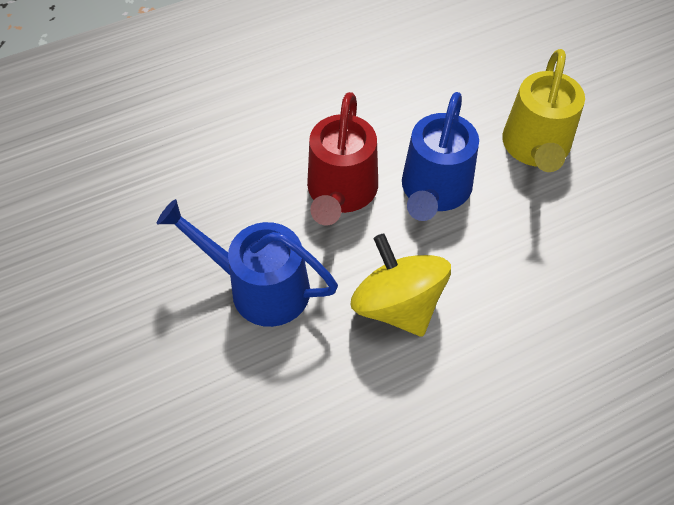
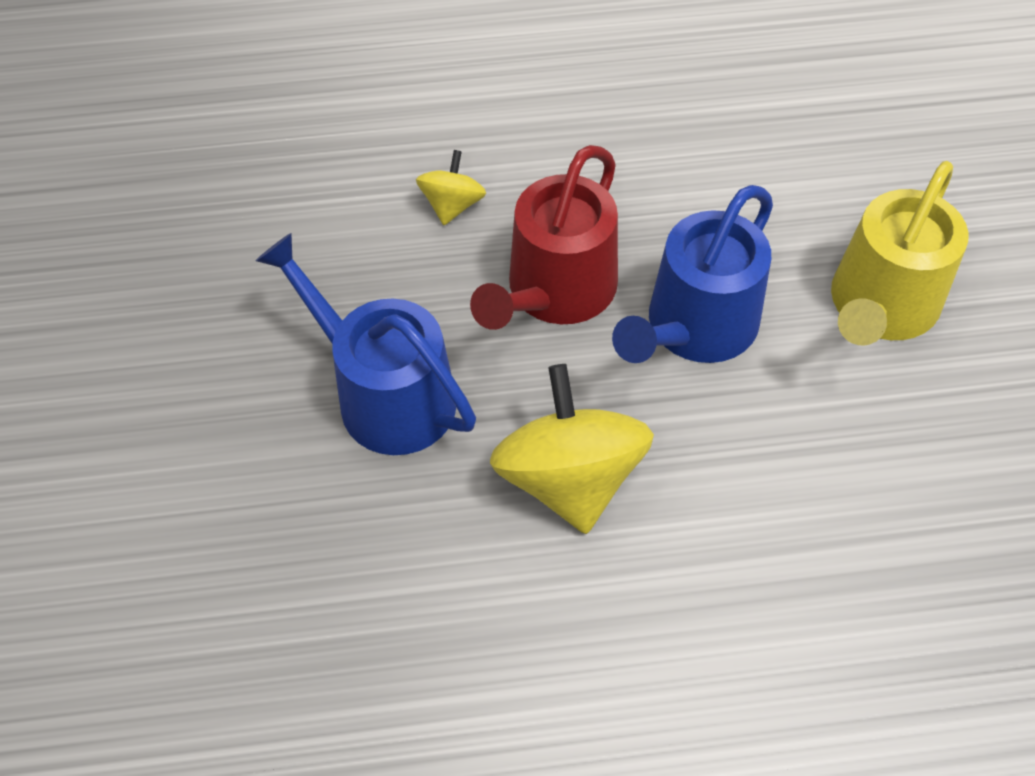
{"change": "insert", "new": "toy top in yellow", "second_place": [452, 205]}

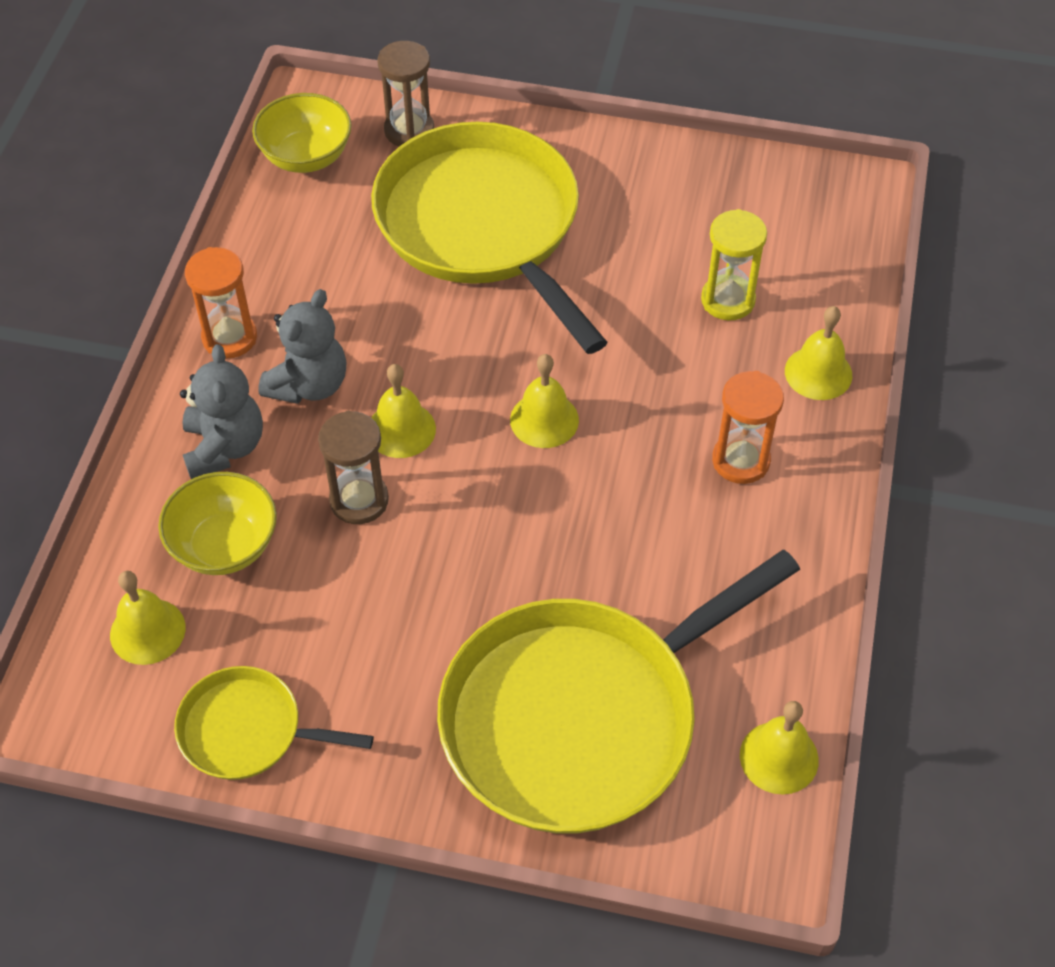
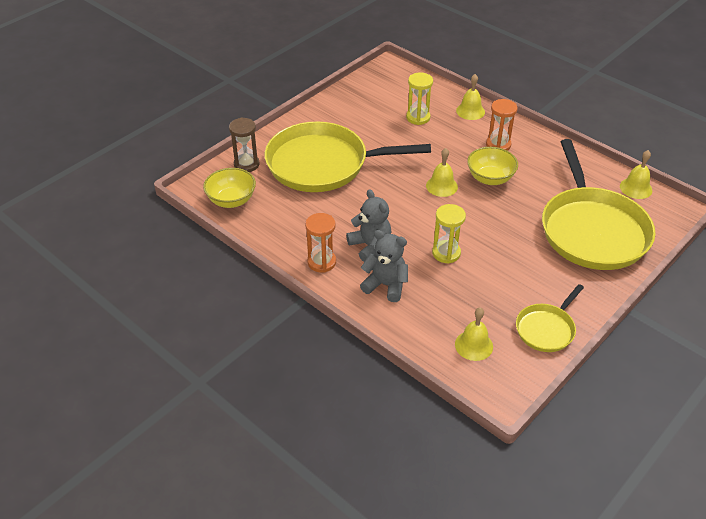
{"change": "delete", "old": "hand bell in yellow", "first_place": [401, 429]}
{"change": "recolor", "old": "sand timer in brown", "new": "sand timer in yellow", "first_place": [359, 500], "second_place": [446, 253]}
{"change": "move", "old": "bowl in yellow", "first_place": [225, 545], "second_place": [490, 178]}

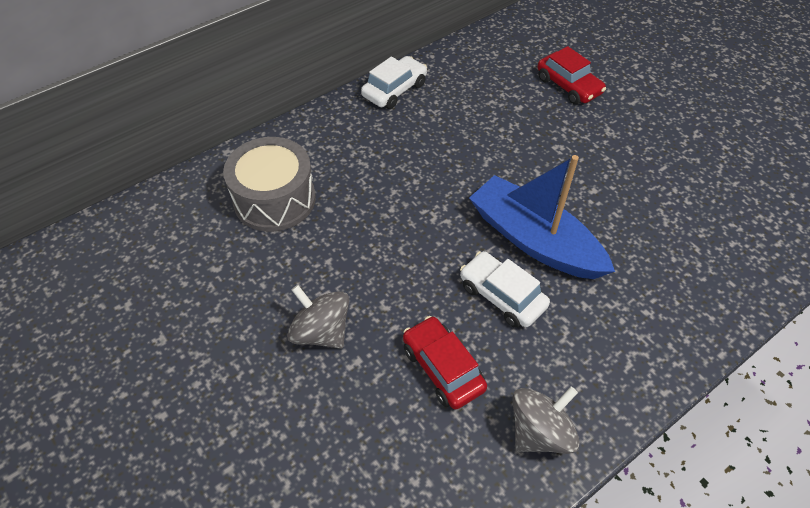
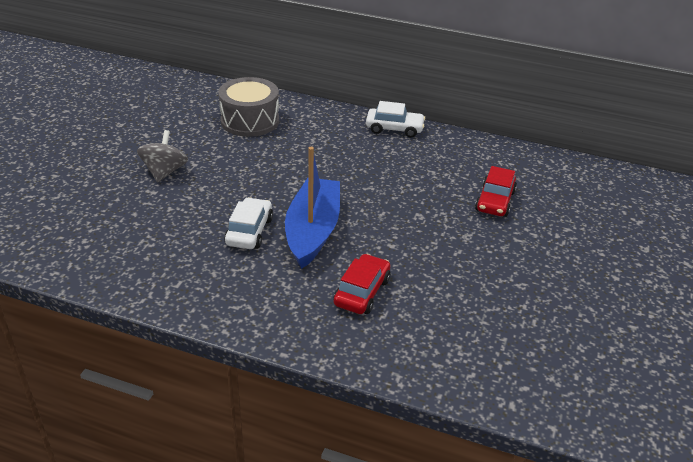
{"change": "move", "old": "automobile in scarlet", "first_place": [442, 368], "second_place": [362, 292]}
{"change": "delete", "old": "toy top in grey", "first_place": [540, 432]}

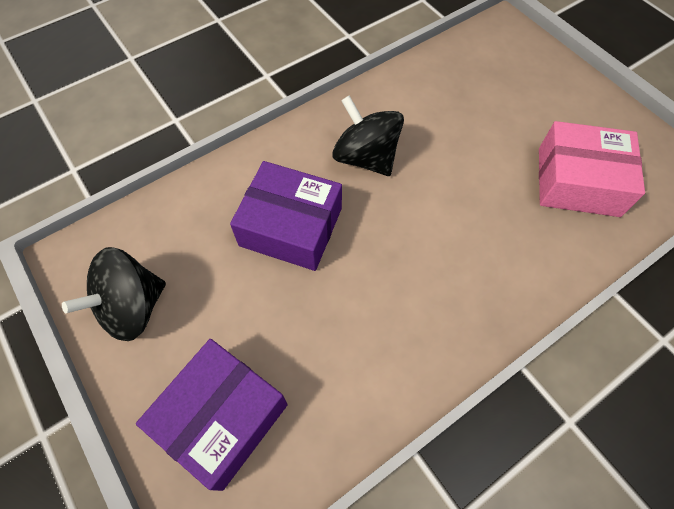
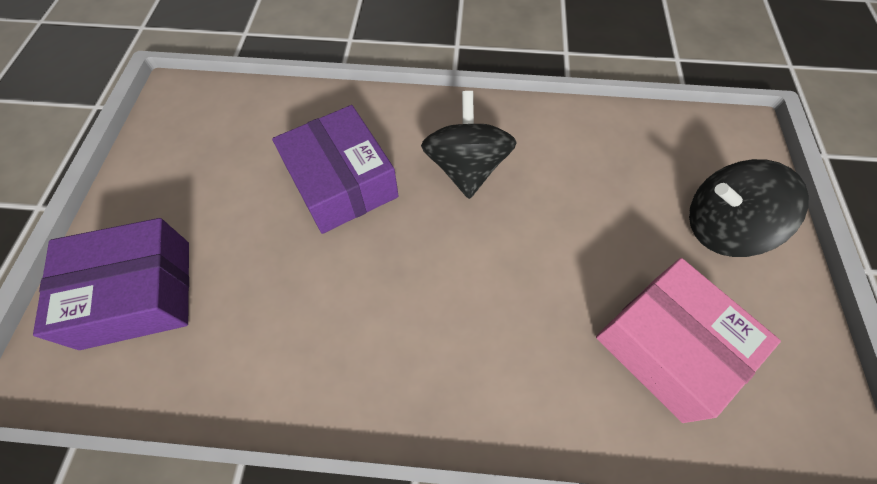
{"change": "move", "old": "toy top in jet-black", "first_place": [132, 307], "second_place": [720, 227]}

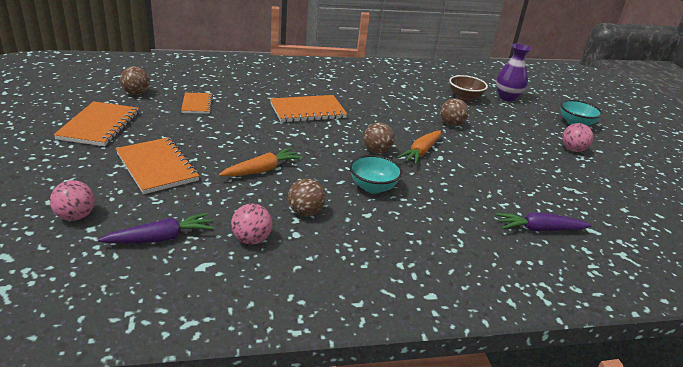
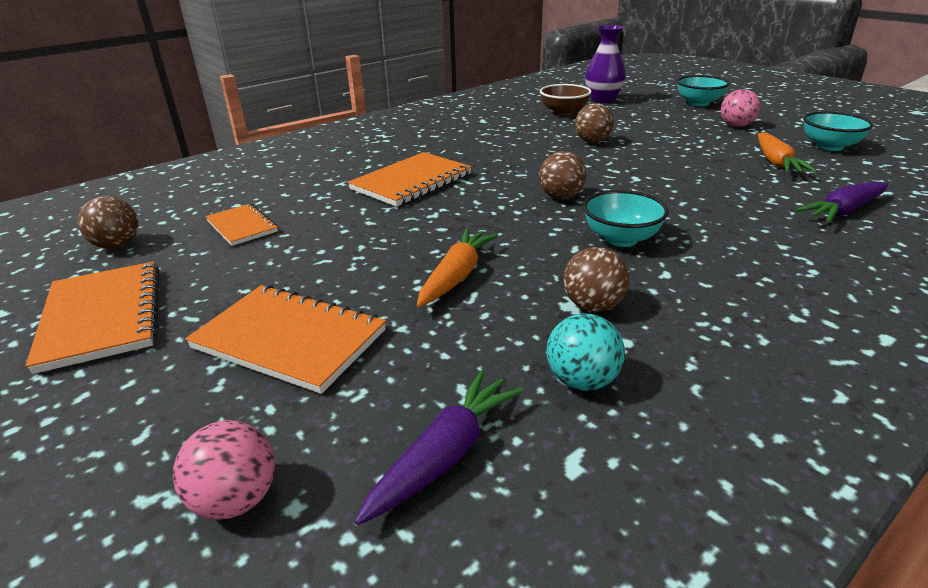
{"change": "move", "old": "root vegetable in orange-coloured", "first_place": [421, 152], "second_place": [776, 162]}
{"change": "recolor", "old": "sphere in rose-pink", "new": "sphere in turquoise", "first_place": [251, 239], "second_place": [582, 380]}
{"change": "insert", "new": "bowl in turquoise", "second_place": [829, 146]}

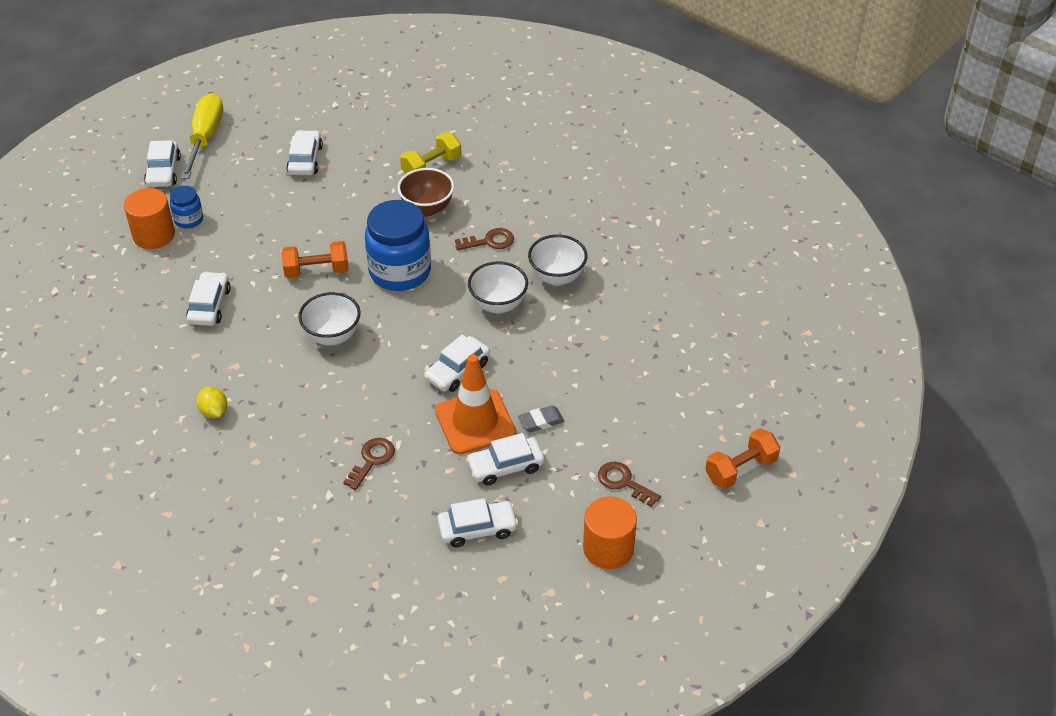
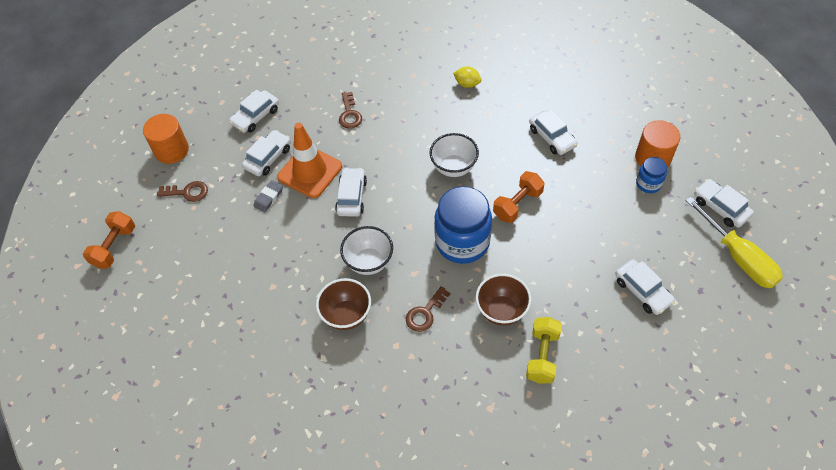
{"change": "recolor", "old": "bowl in snow-white", "new": "bowl in brown", "first_place": [557, 277], "second_place": [346, 315]}

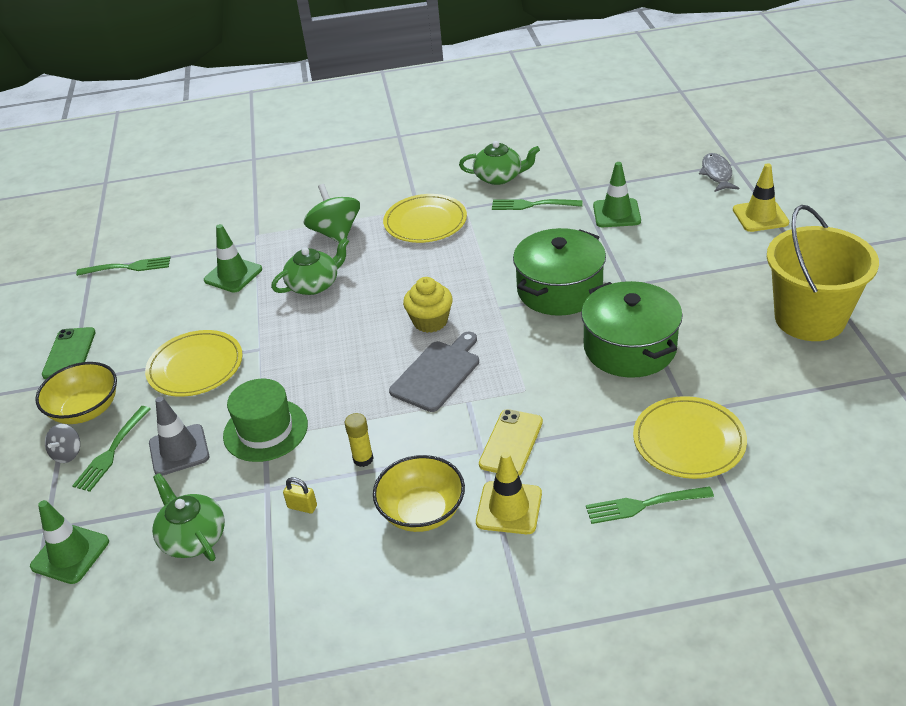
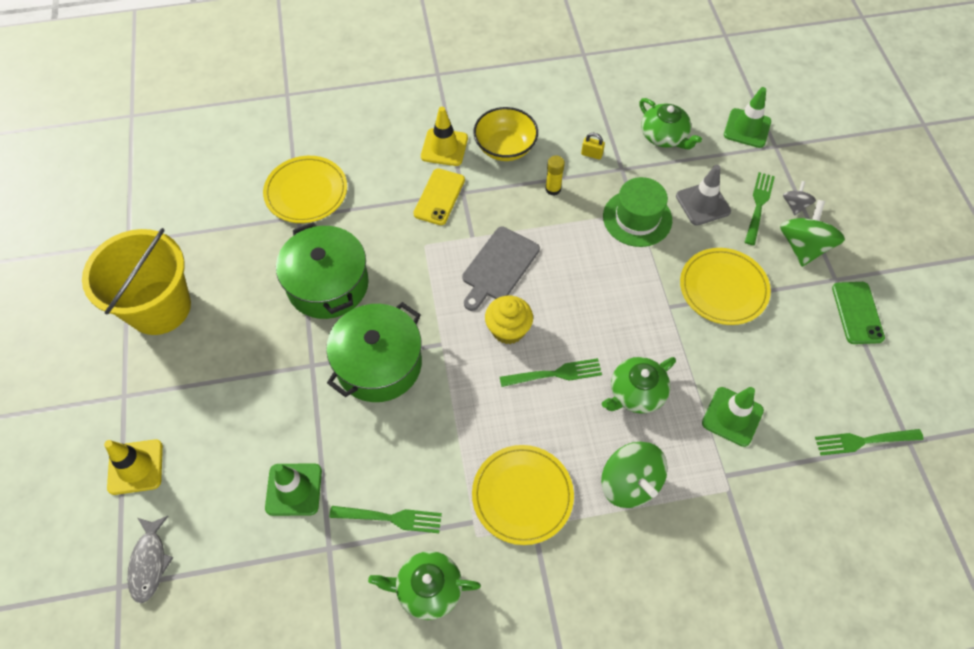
{"change": "replace", "old": "bowl in yellow", "new": "toy top in green", "first_place": [86, 410], "second_place": [803, 246]}
{"change": "move", "old": "table fork in green", "first_place": [645, 504], "second_place": [554, 374]}

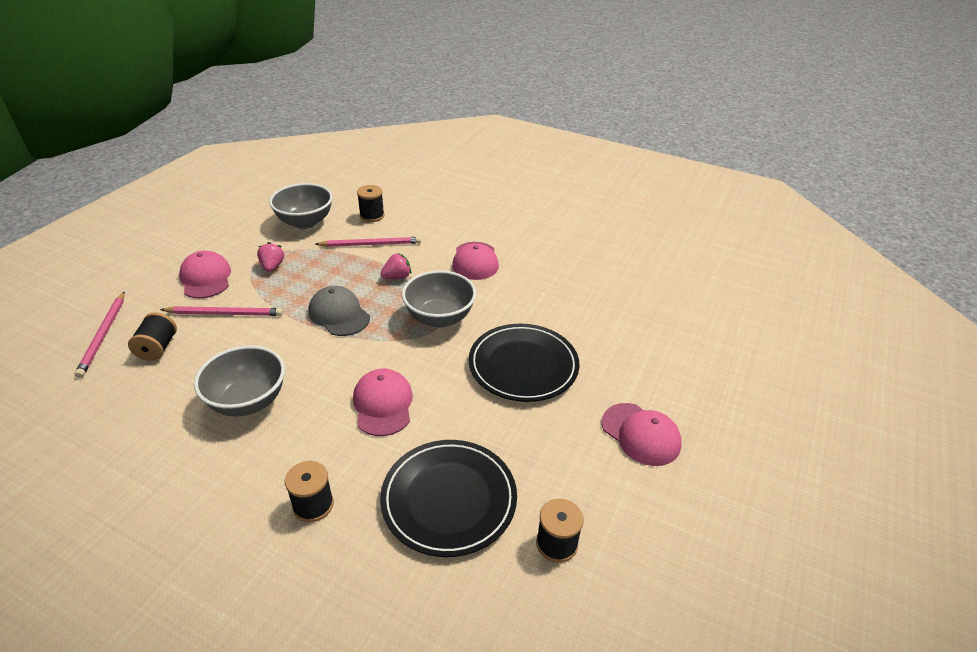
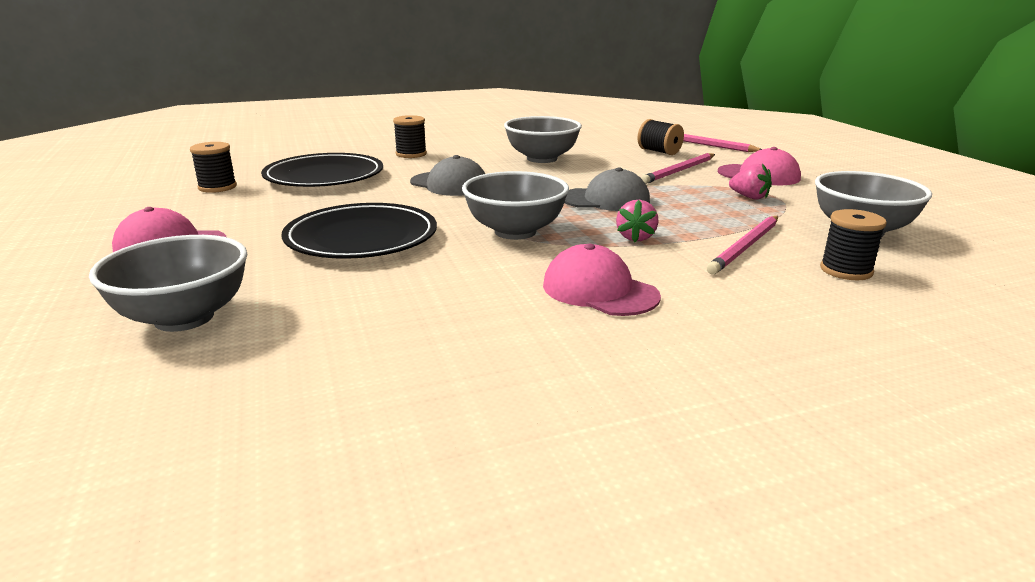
{"change": "recolor", "old": "cap in rose-pink", "new": "cap in grey", "first_place": [383, 404], "second_place": [449, 184]}
{"change": "insert", "new": "bowl in grey", "second_place": [184, 318]}

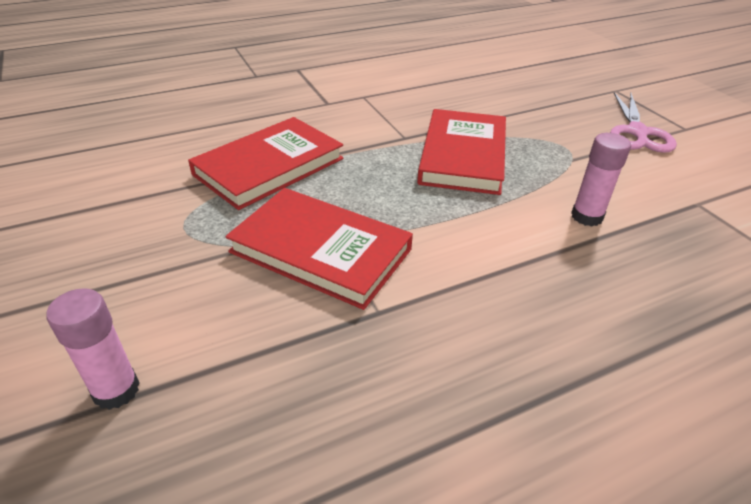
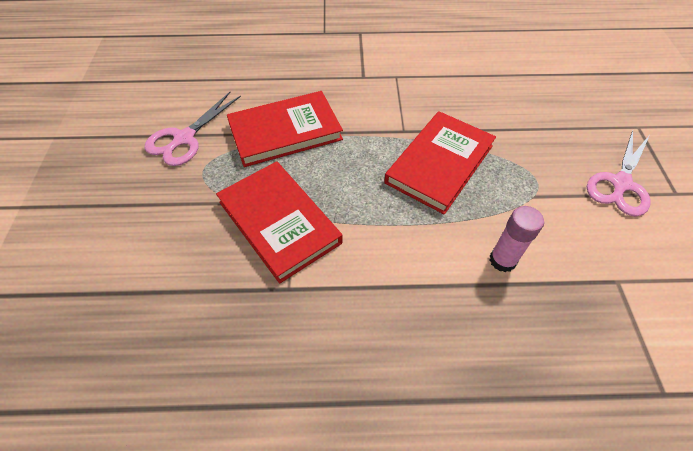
{"change": "delete", "old": "glue in rose-pink", "first_place": [116, 390]}
{"change": "insert", "new": "scissors in rose-pink", "second_place": [184, 138]}

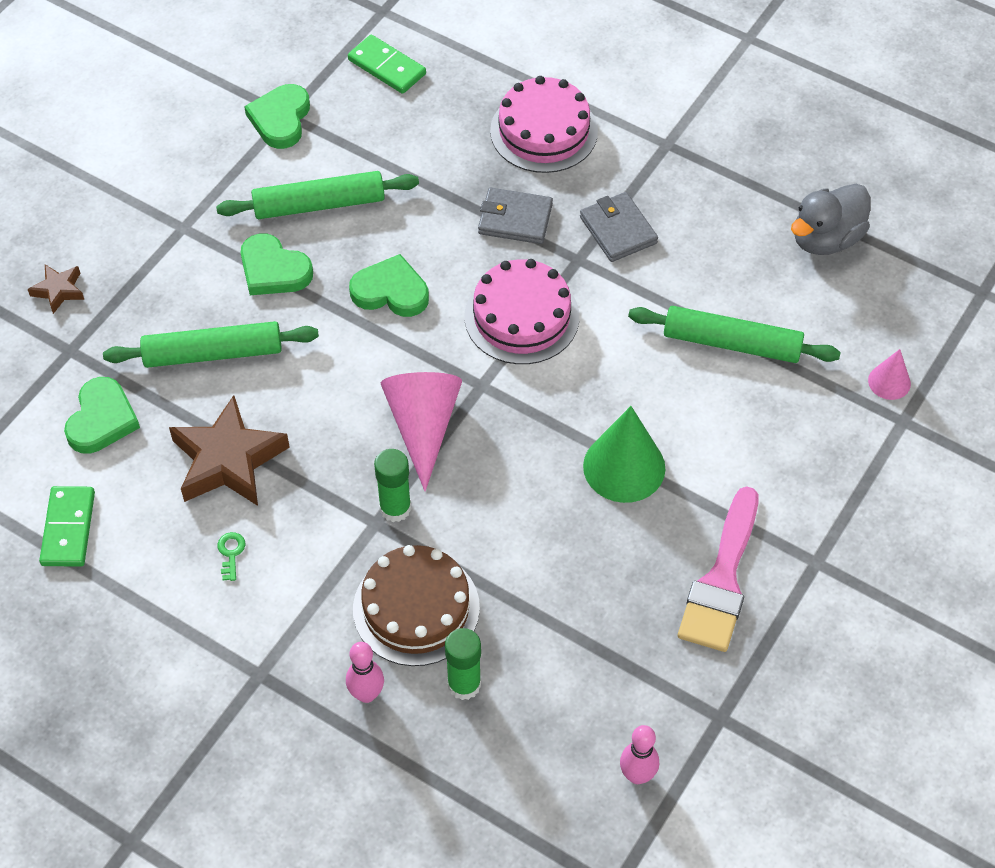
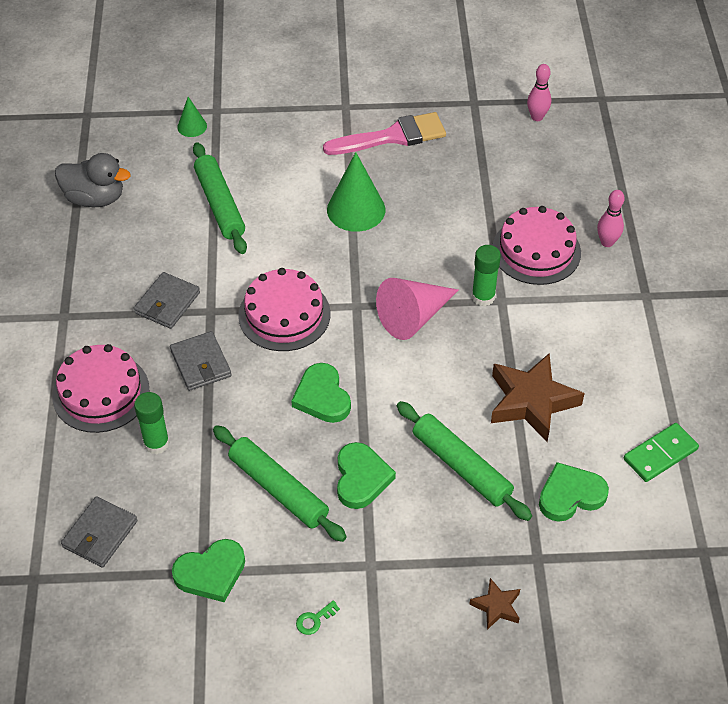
{"change": "replace", "old": "domino tile in green", "new": "card wallet in grey", "first_place": [387, 67], "second_place": [100, 534]}
{"change": "recolor", "old": "cone shape in rose-pink", "new": "cone shape in green", "first_place": [889, 382], "second_place": [192, 126]}
{"change": "move", "old": "door key in green", "first_place": [231, 553], "second_place": [314, 620]}
{"change": "recolor", "old": "layer cake in brown", "new": "layer cake in rose-pink", "first_place": [416, 608], "second_place": [536, 250]}
{"change": "move", "old": "glue in green", "first_place": [464, 684], "second_place": [156, 443]}

